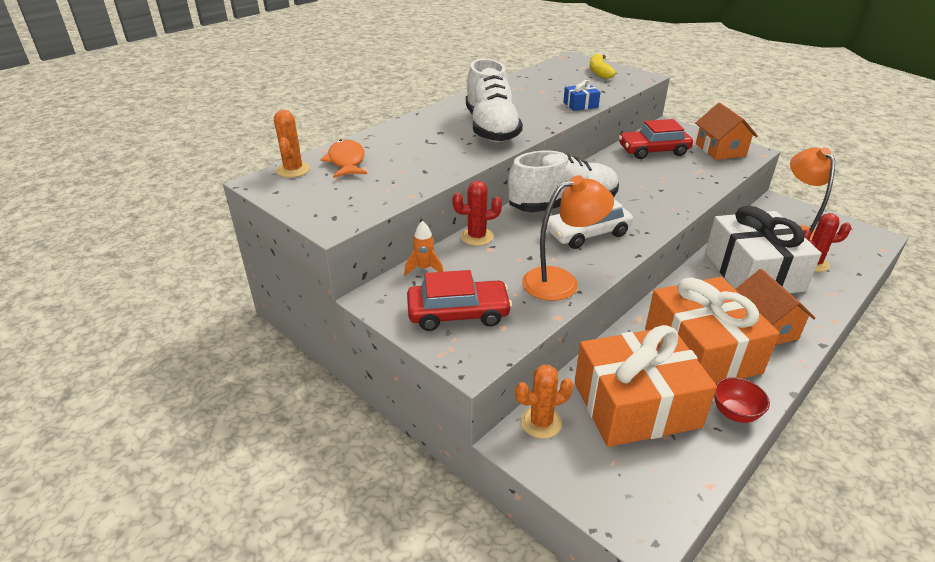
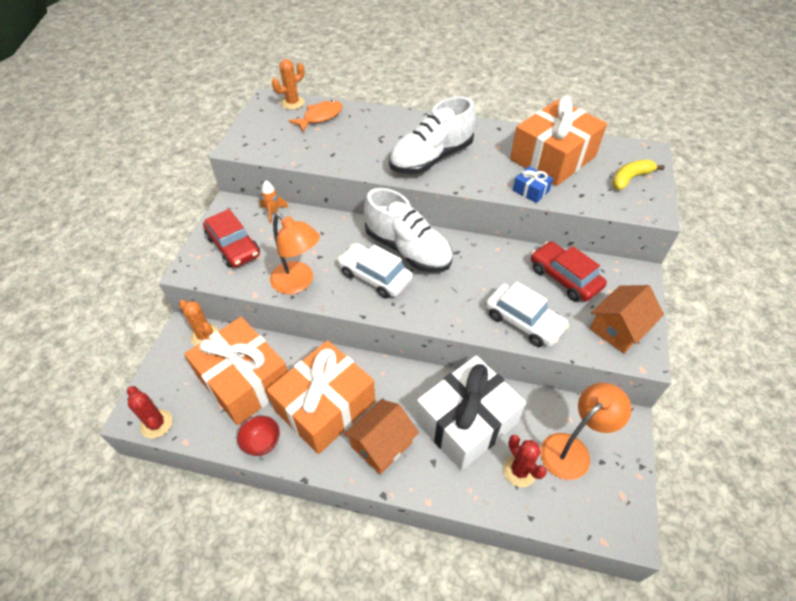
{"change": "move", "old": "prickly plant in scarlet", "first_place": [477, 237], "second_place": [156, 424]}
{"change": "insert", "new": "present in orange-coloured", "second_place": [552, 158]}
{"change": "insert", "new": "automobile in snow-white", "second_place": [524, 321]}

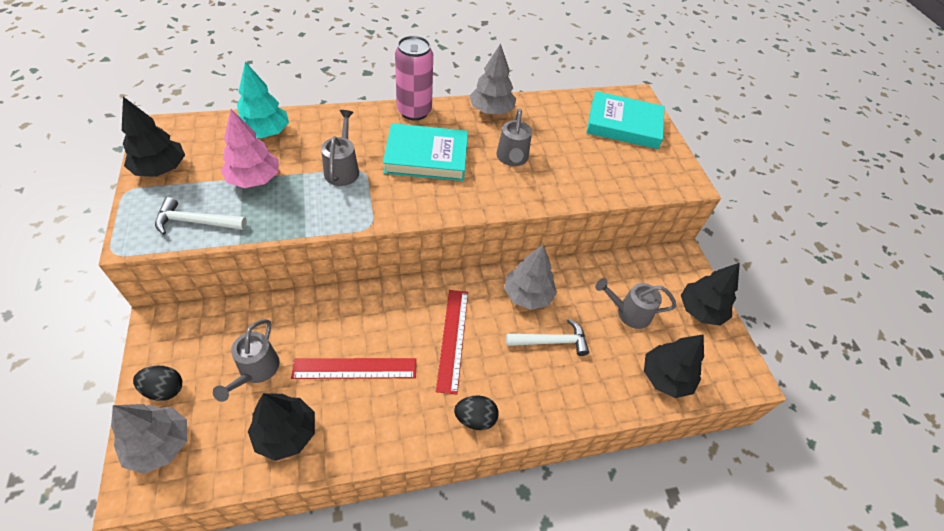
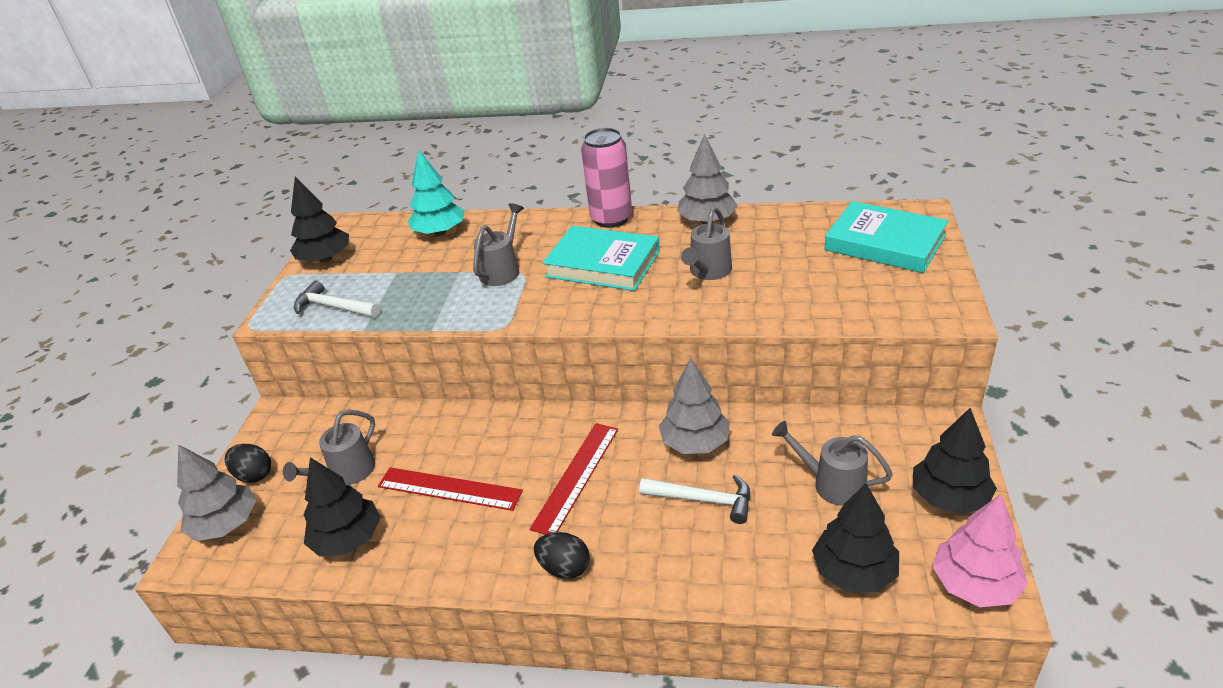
{"change": "move", "old": "tree in rose-pink", "first_place": [254, 179], "second_place": [975, 585]}

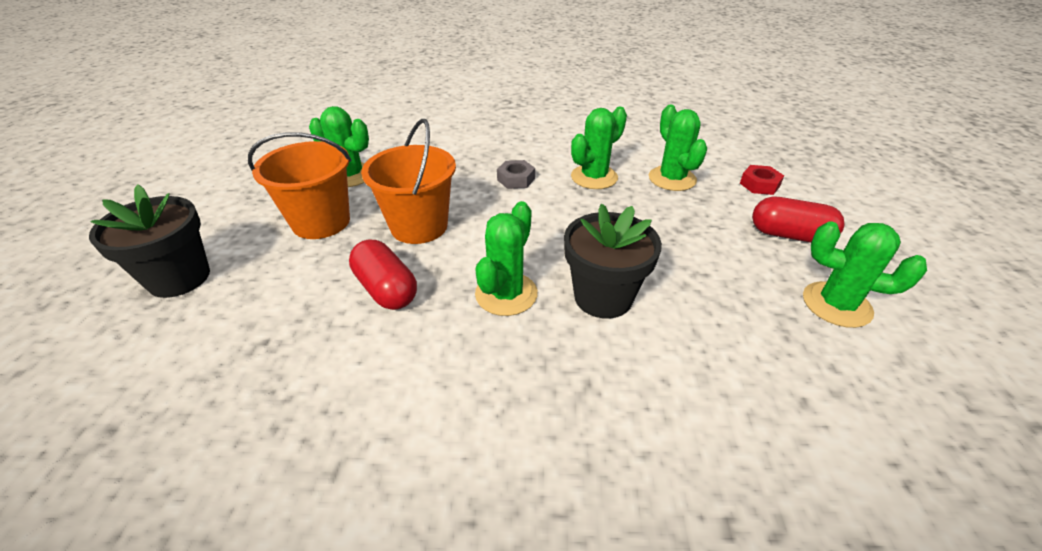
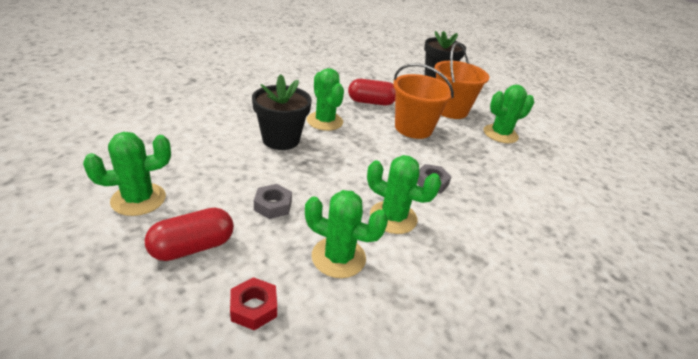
{"change": "rotate", "old": "prickly plant in green", "first_place": [594, 177], "second_place": [393, 217], "degrees": -60}
{"change": "insert", "new": "hexagon nut in grey", "second_place": [273, 205]}

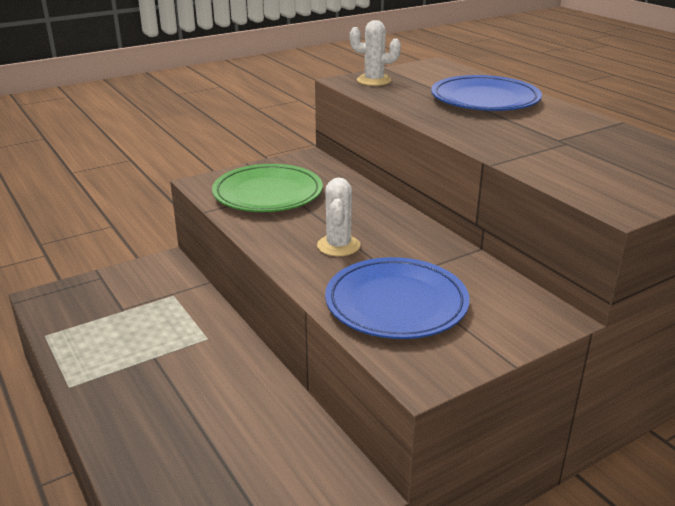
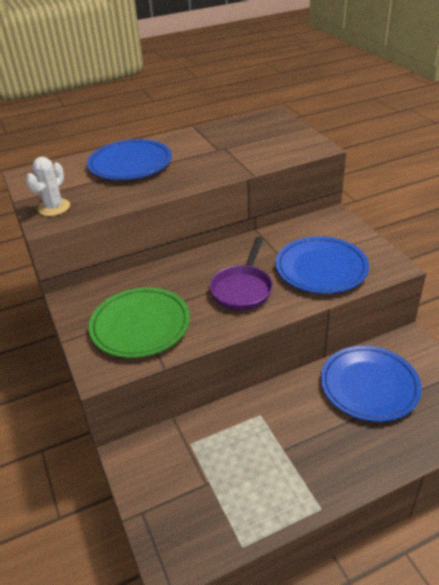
{"change": "replace", "old": "prickly plant in snow-white", "new": "pan in violet", "first_place": [338, 246], "second_place": [242, 289]}
{"change": "insert", "new": "dinner plate in blue", "second_place": [369, 386]}

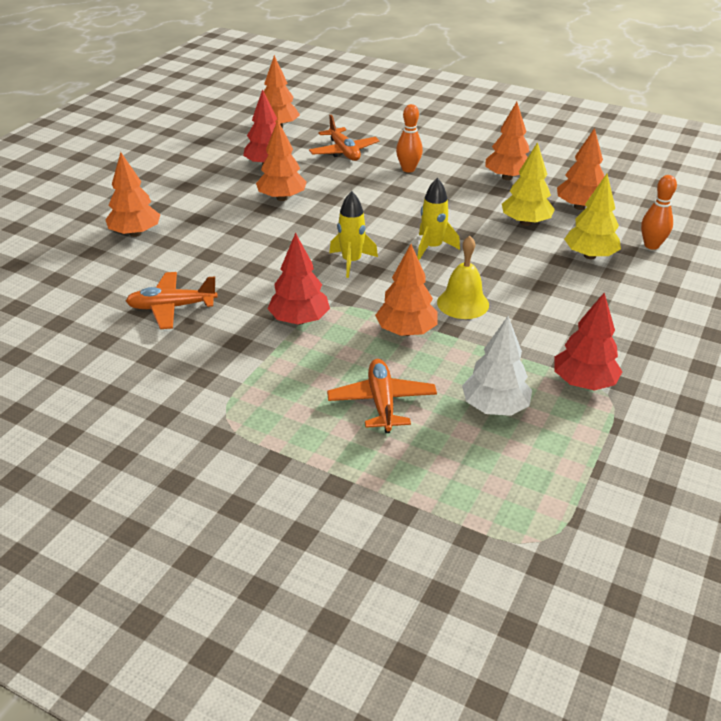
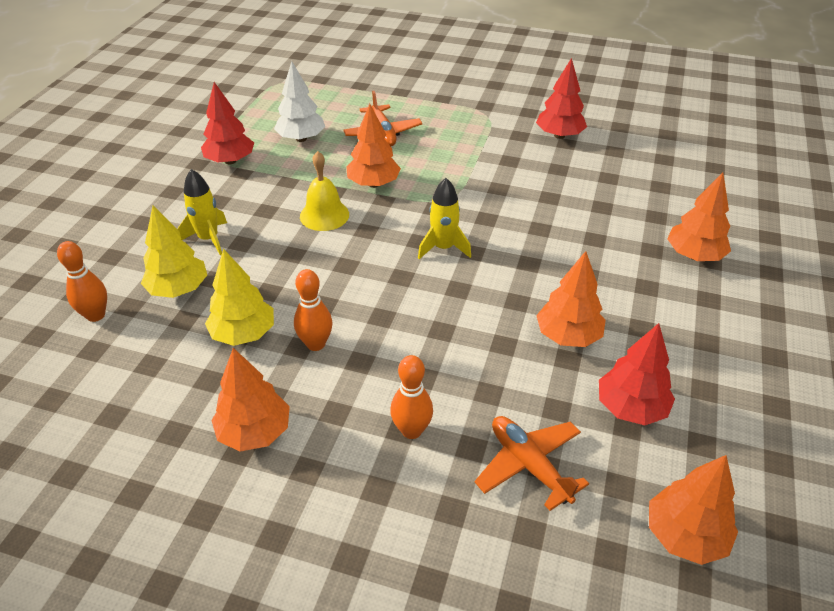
{"change": "delete", "old": "tree in orange-coloured", "first_place": [579, 207]}
{"change": "move", "old": "spaceship in yellow", "first_place": [432, 247], "second_place": [208, 239]}
{"change": "move", "old": "tree in scarlet", "first_place": [299, 320], "second_place": [559, 135]}
{"change": "delete", "old": "aeroplane in orange-coloured", "first_place": [171, 307]}
{"change": "insert", "new": "skittle in orange-coloured", "second_place": [316, 344]}

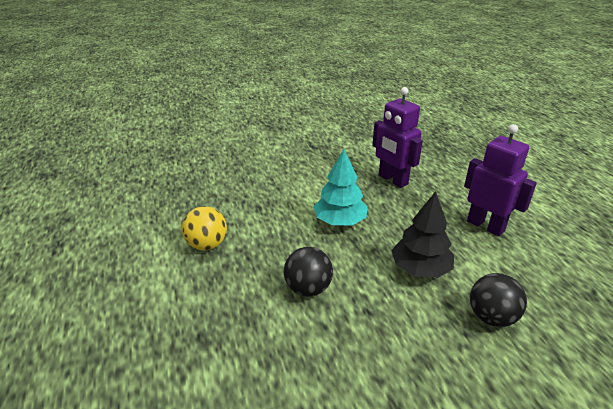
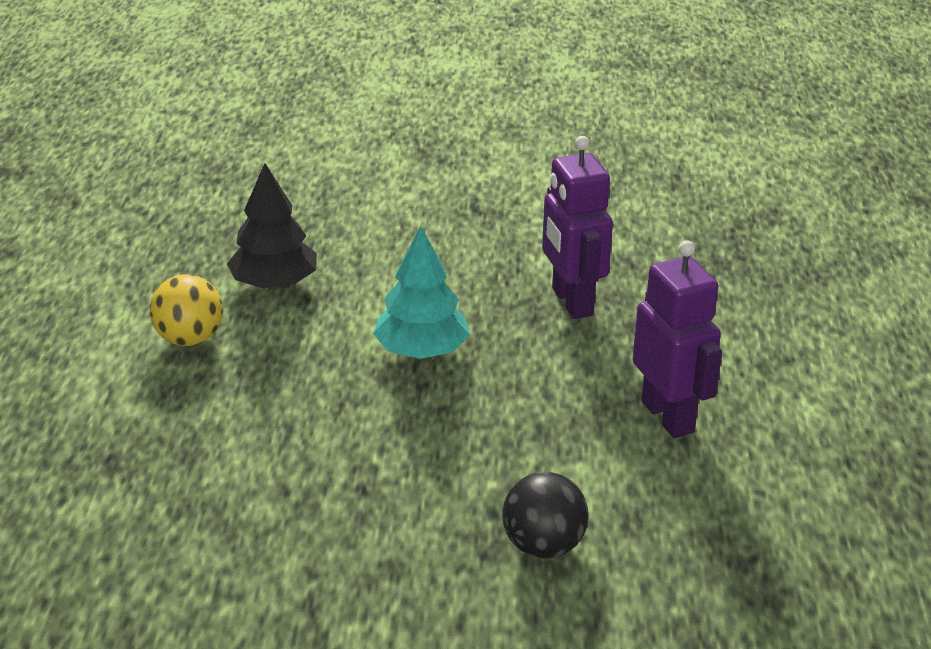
{"change": "move", "old": "tree in jet-black", "first_place": [420, 269], "second_place": [274, 283]}
{"change": "delete", "old": "sphere in jet-black", "first_place": [308, 289]}

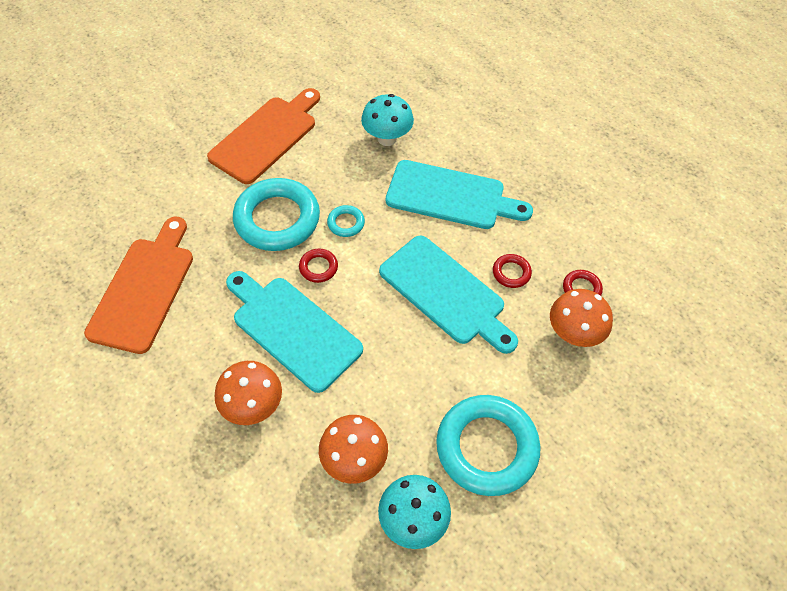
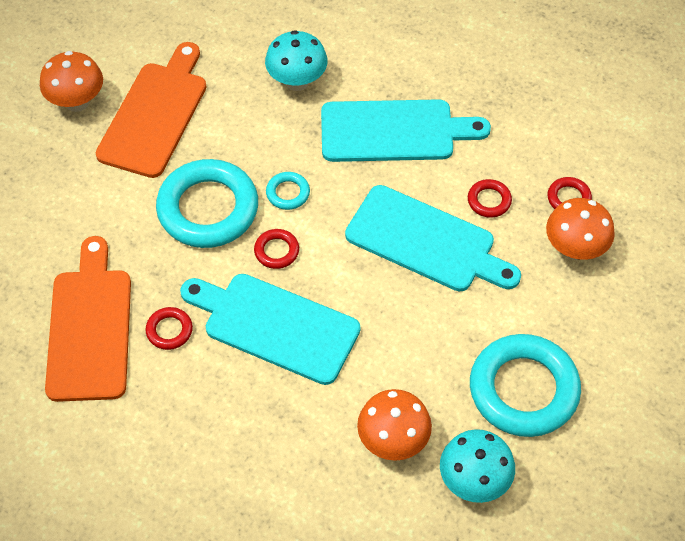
{"change": "move", "old": "fungus in orange-coloured", "first_place": [253, 406], "second_place": [77, 102]}
{"change": "insert", "new": "torus in scarlet", "second_place": [169, 330]}

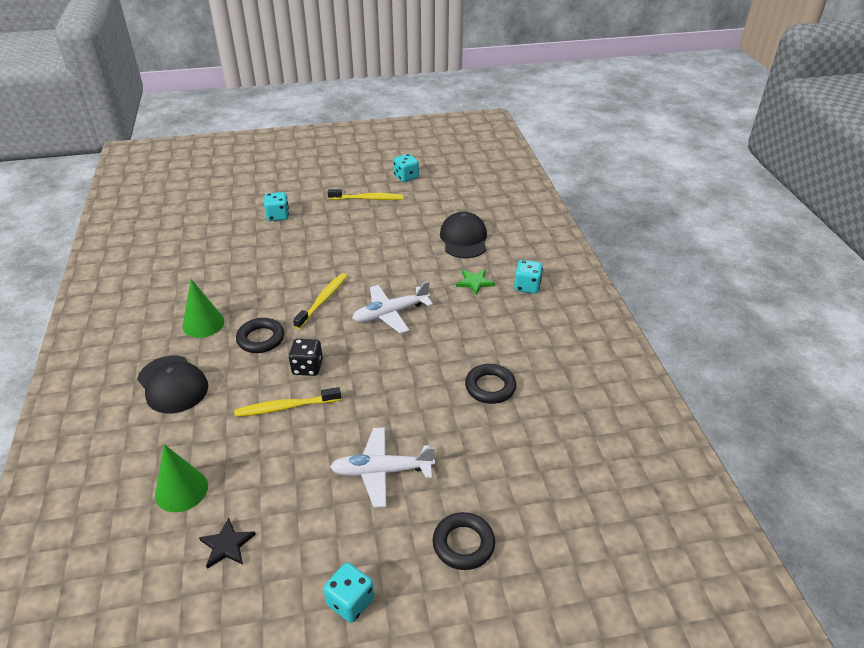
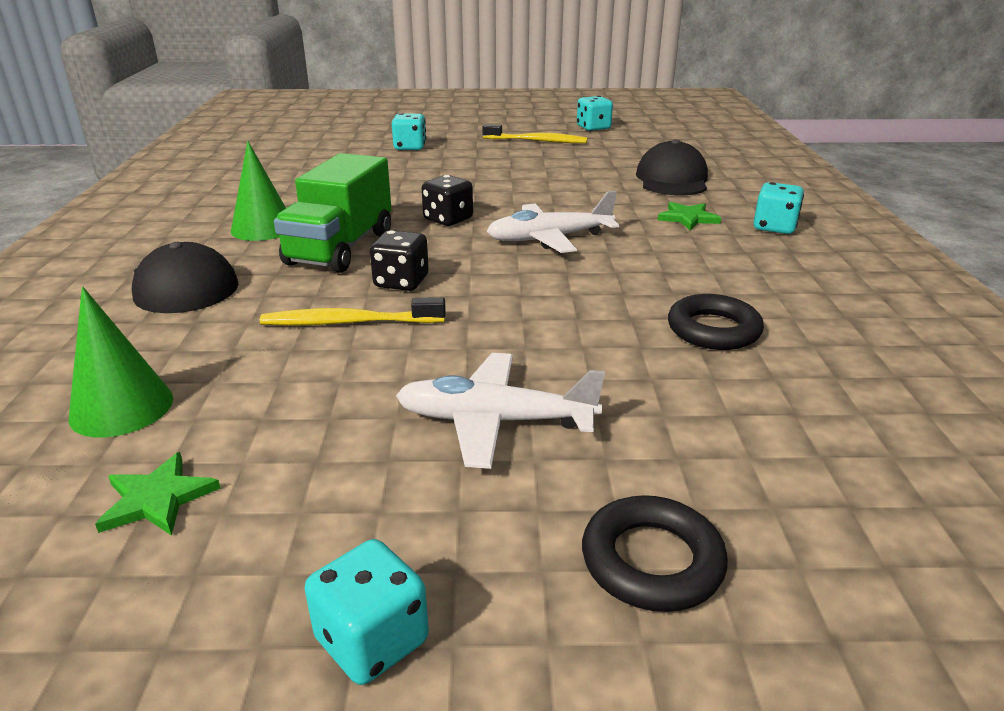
{"change": "replace", "old": "tooth brush in yellow", "new": "game die in jet-black", "first_place": [323, 300], "second_place": [448, 219]}
{"change": "replace", "old": "torus in jet-black", "new": "toy truck in green", "first_place": [261, 339], "second_place": [340, 248]}
{"change": "recolor", "old": "star shape in jet-black", "new": "star shape in green", "first_place": [227, 545], "second_place": [157, 499]}

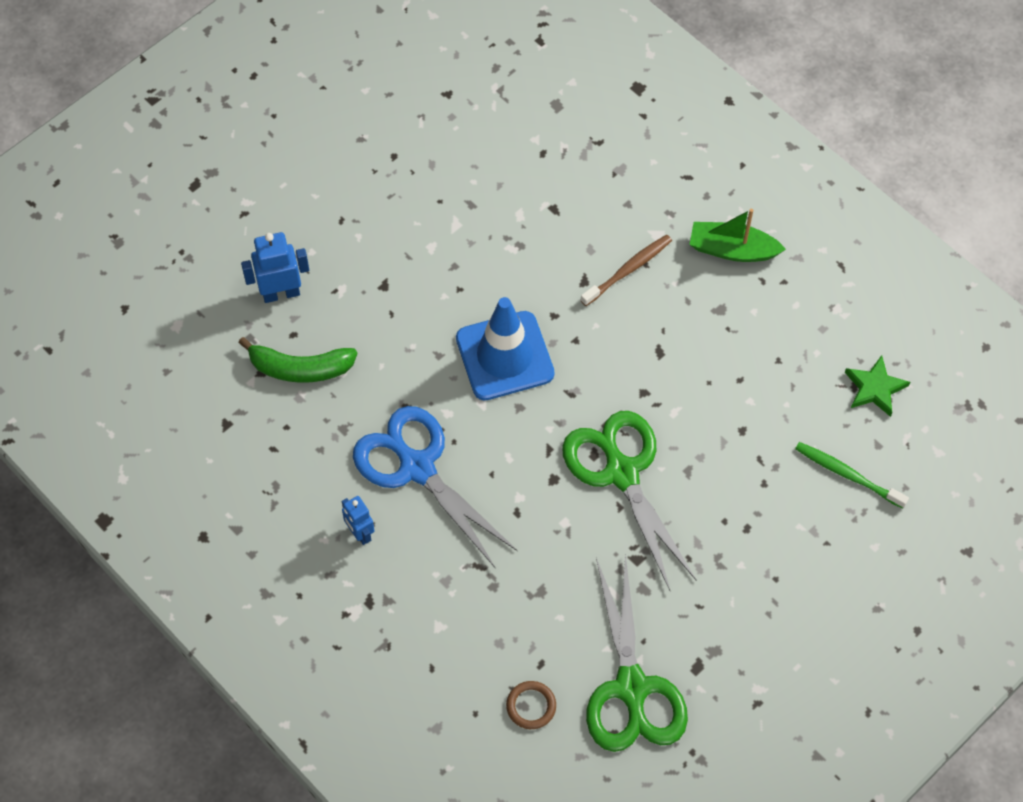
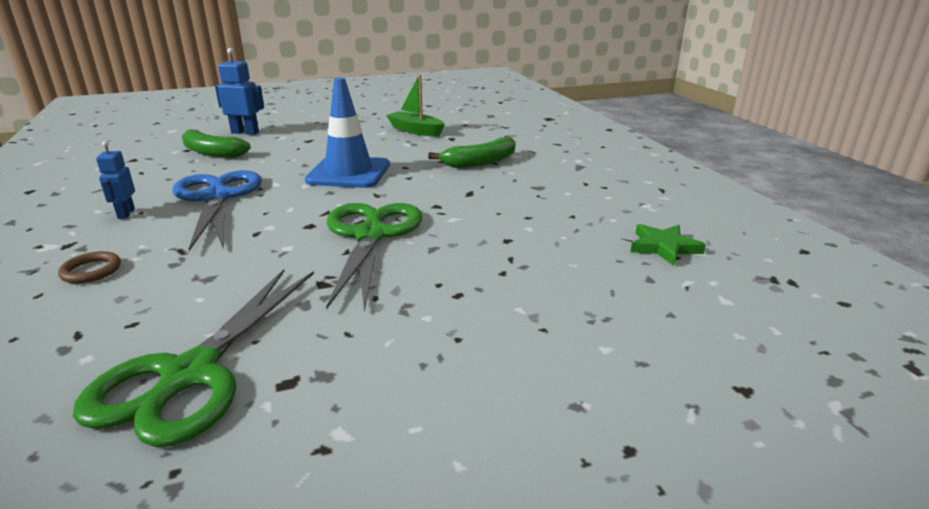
{"change": "move", "old": "toy boat in green", "first_place": [732, 250], "second_place": [416, 131]}
{"change": "replace", "old": "tooth brush in brown", "new": "banana in green", "first_place": [628, 270], "second_place": [480, 162]}
{"change": "delete", "old": "tooth brush in green", "first_place": [847, 474]}
{"change": "move", "old": "torus in brown", "first_place": [531, 706], "second_place": [91, 271]}

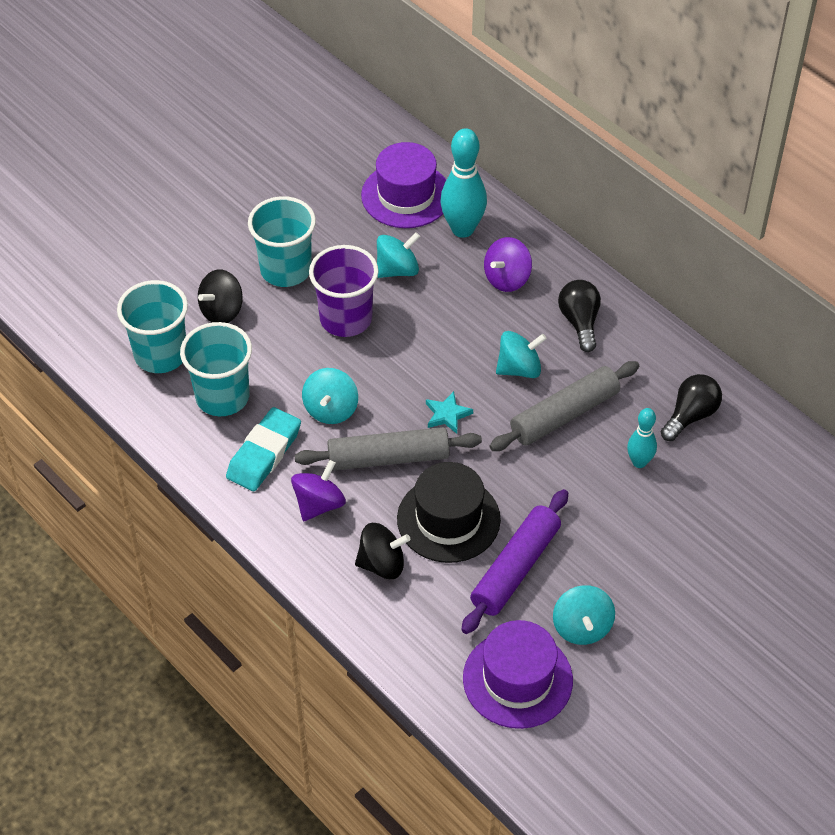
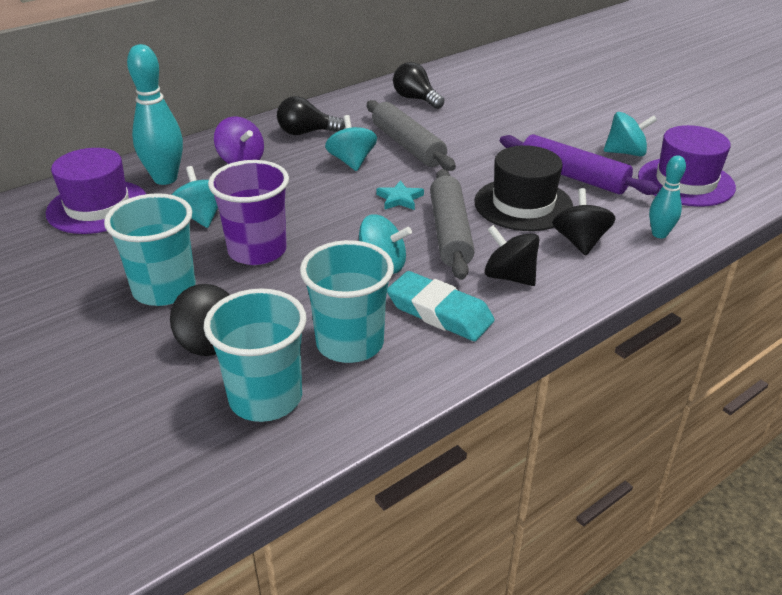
{"change": "move", "old": "skittle in turquoise", "first_place": [639, 462], "second_place": [659, 234]}
{"change": "recolor", "old": "toy top in violet", "new": "toy top in jet-black", "first_place": [319, 504], "second_place": [509, 277]}

